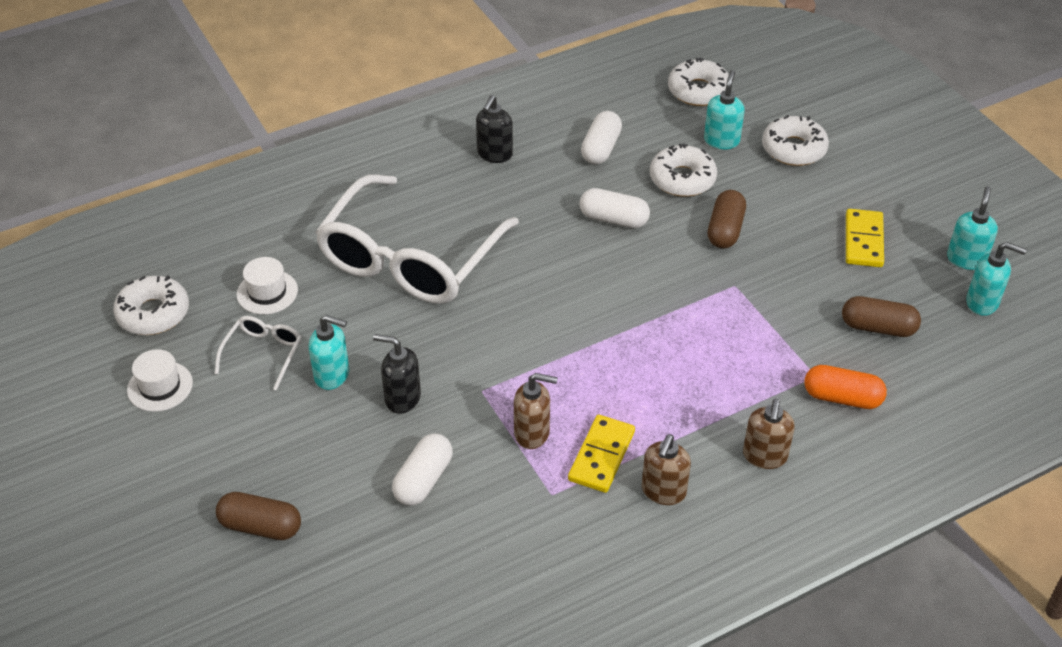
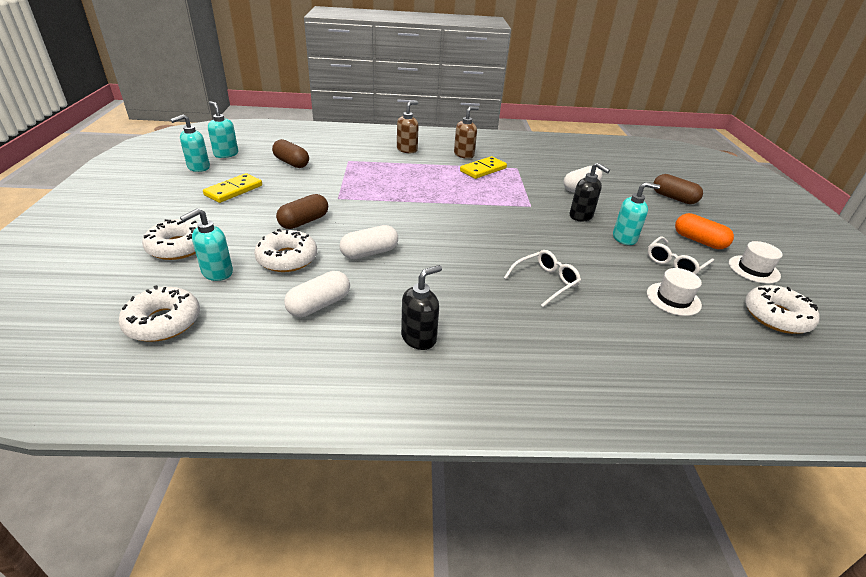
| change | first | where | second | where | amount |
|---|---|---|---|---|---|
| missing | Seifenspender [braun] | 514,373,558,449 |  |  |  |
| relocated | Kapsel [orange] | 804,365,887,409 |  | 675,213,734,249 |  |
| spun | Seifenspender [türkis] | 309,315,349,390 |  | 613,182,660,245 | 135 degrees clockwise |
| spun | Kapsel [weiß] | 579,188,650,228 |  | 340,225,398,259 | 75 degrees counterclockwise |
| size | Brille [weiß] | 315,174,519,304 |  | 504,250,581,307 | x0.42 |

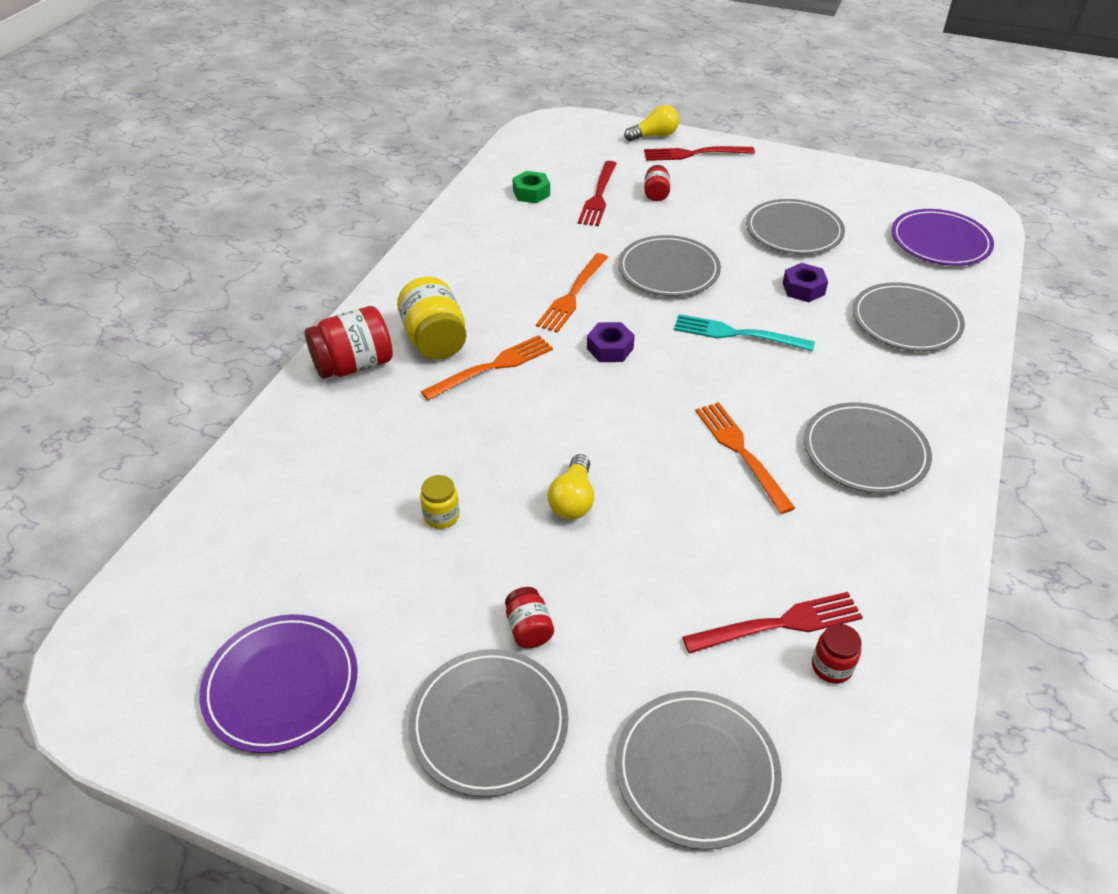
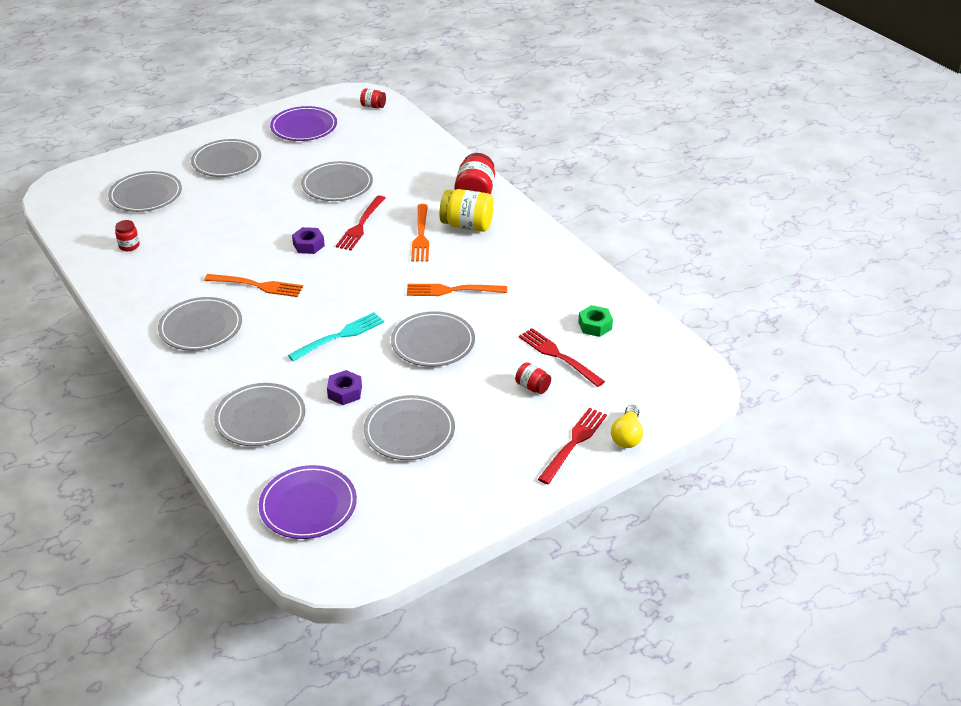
| change | first | where | second | where | amount |
|---|---|---|---|---|---|
| missing | Glühbirne [gelb] | 547,454,594,520 |  |  |  |
| relocated | Einmachglas [rot] | 505,587,554,648 |  | 360,88,386,108 |  |
| relocated | Sechskantmutter [lila] | 587,322,635,362 |  | 292,227,325,254 |  |
| relocated | Gabel [rot] | 682,592,863,654 |  | 336,195,385,251 |  |
| exchanged | Einmachglas [gelb] | 420,475,460,529 | Teller [grau] | 301,161,373,201 |  |
| spun | Gabel [orange] | 536,253,608,333 |  | 407,284,507,296 | 60 degrees counterclockwise |

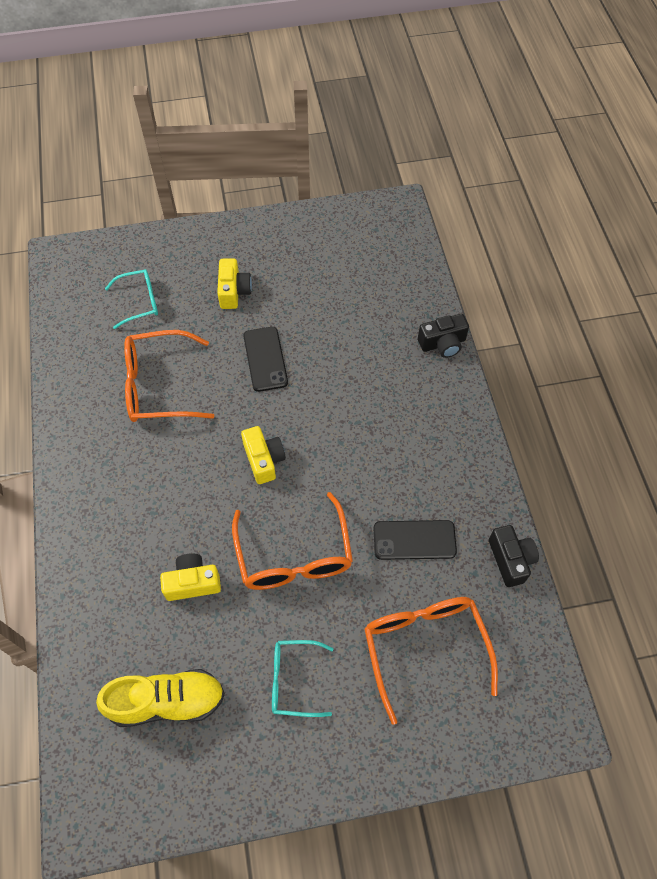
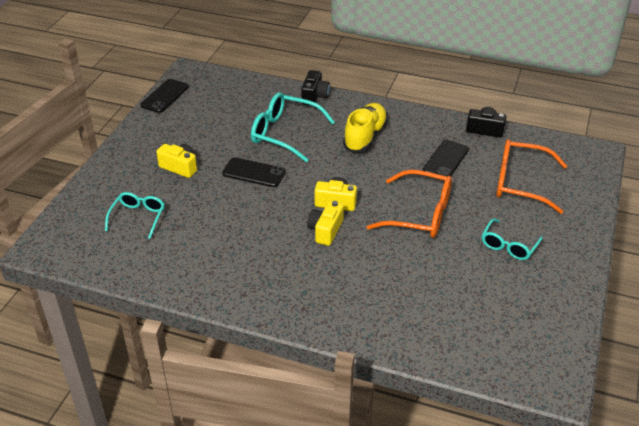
| change | first | where | second | where | amount |
|---|---|---|---|---|---|
| missing | Brille [orange] | 124,330,215,422 |  |  |  |
| appeared |  |  | Handy [schwarz] | 140,79,189,113 |  |
| appeared |  |  | Brille [türkis] | 251,92,335,162 |  |
| relocated | Schuh [gelb] | 96,669,225,727 |  | 343,103,388,152 |  |
| relocated | Kamera [gelb] | 160,553,221,601 |  | 307,201,344,246 |  |

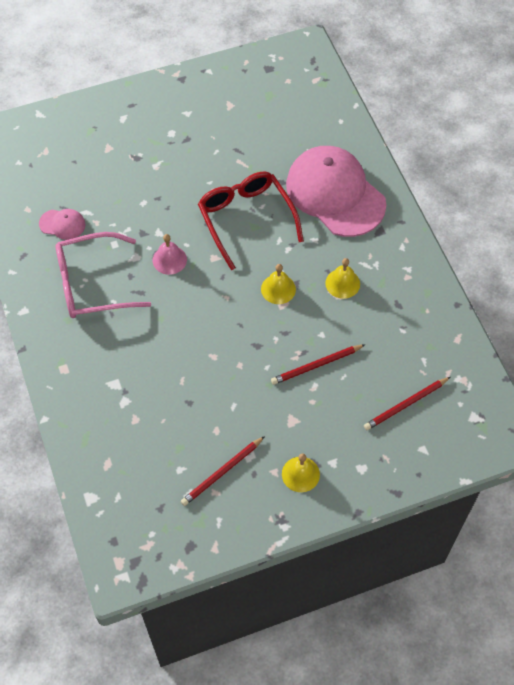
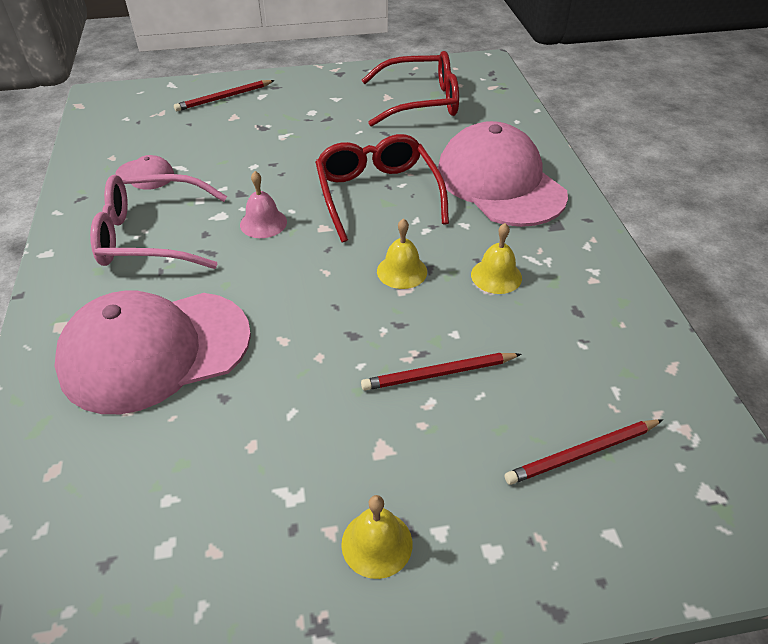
| change | first | where | second | where | amount |
|---|---|---|---|---|---|
| appeared |  |  | Kappe [rosa] | 54,290,251,414 |  |
| appeared |  |  | Brille [rot] | 362,51,459,127 |  |
| relocated | Bleistift [rot] | 181,436,265,506 |  | 174,80,275,111 |  |

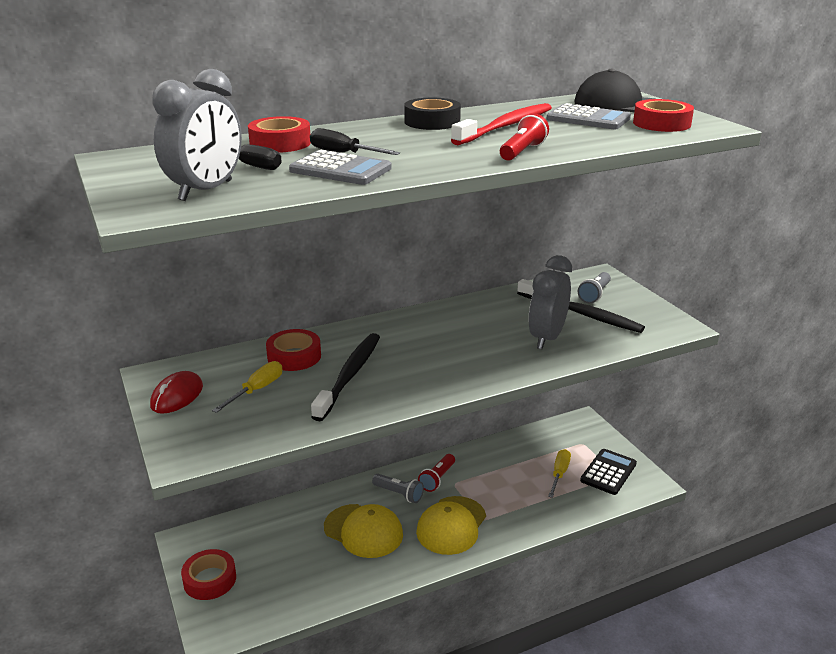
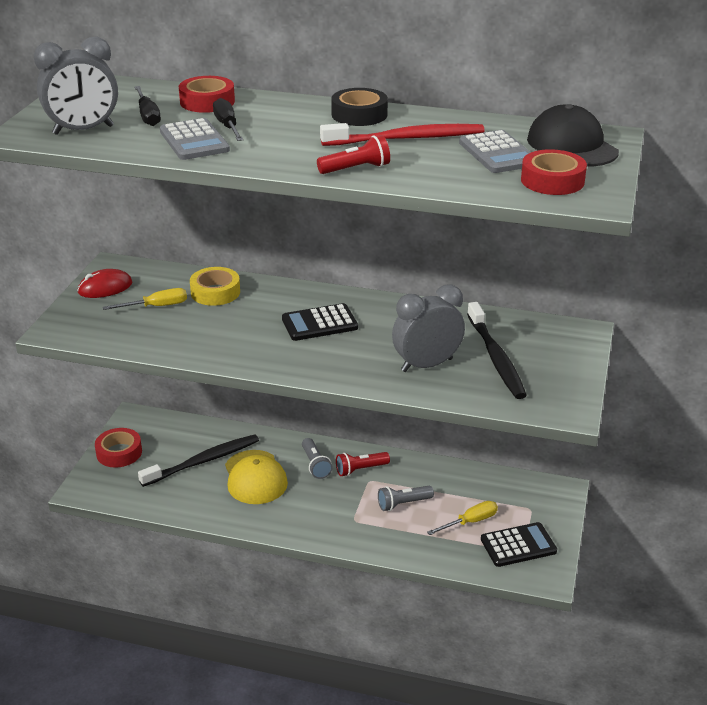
| change | first | where | second | where | amount |
|---|---|---|---|---|---|
| missing | Kappe [gelb] | 416,496,486,555 |  |  |  |
| appeared |  |  | Taschenrechner [schwarz] | 282,303,358,341 |  |
| relocated | Zahnbürste [schwarz] | 311,333,380,421 |  | 138,434,259,487 |  |
| relocated | Taschenlampe [grau] | 578,272,611,303 |  | 378,486,434,511 |  |
| colour | Klebeband [rot] | 266,329,321,371 | Klebeband [gelb] | 190,267,240,306 |  |

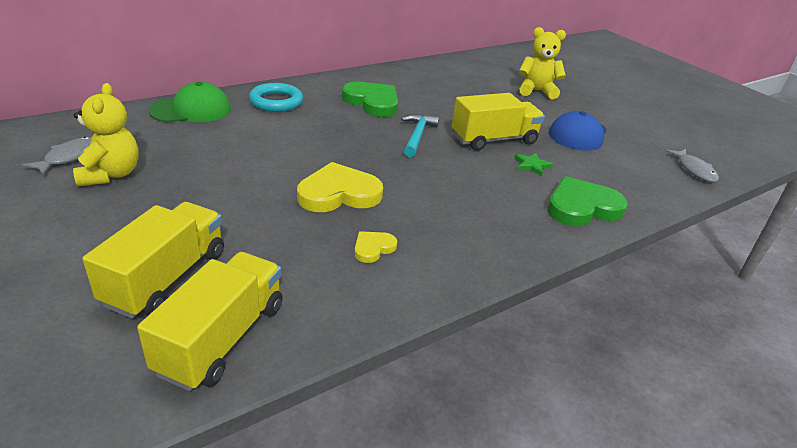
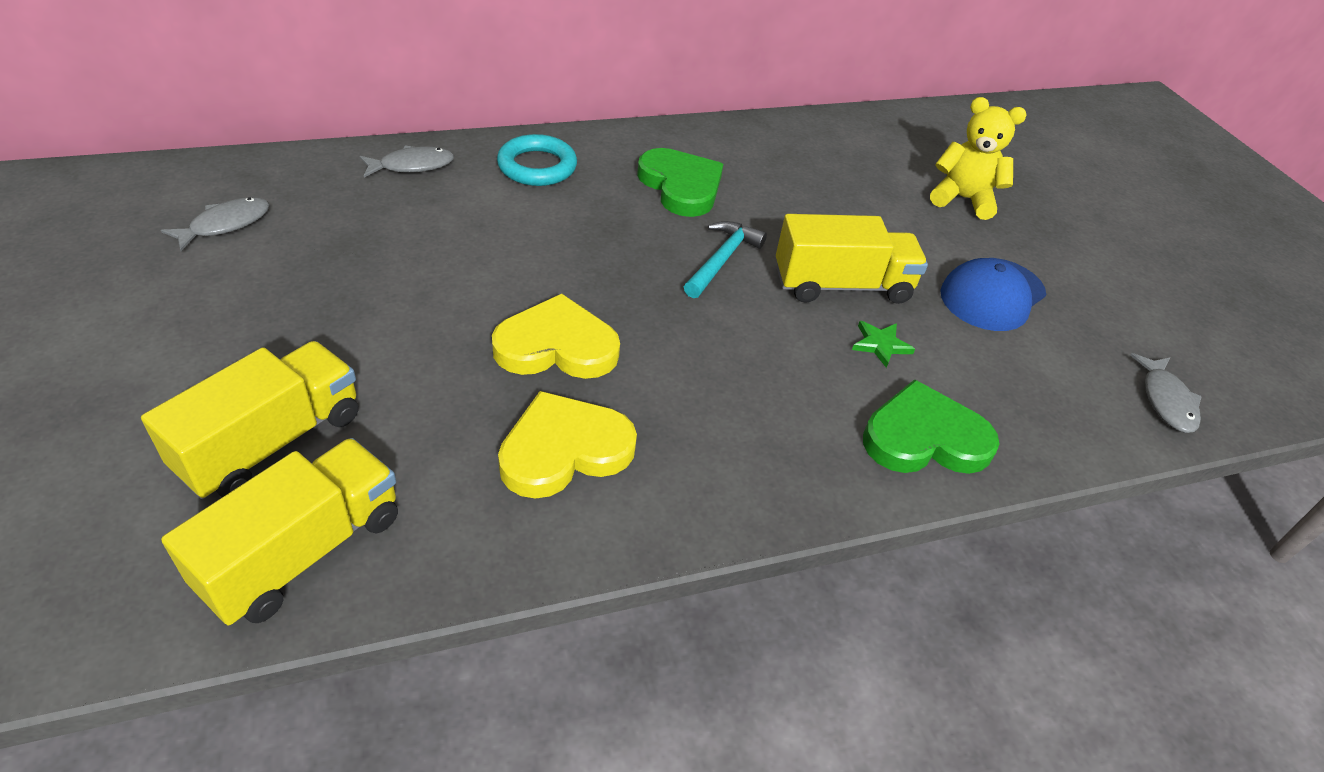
| change | first | where | second | where | amount |
|---|---|---|---|---|---|
| missing | Teddybär [gelb] | 73,83,139,186 |  |  |  |
| exchanged | Kappe [grün] | 148,82,231,123 | Fisch [grau] | 360,146,454,177 |  |
| size | Herz [gelb] | 354,231,397,263 |  | 498,391,637,499 | x2.00 |

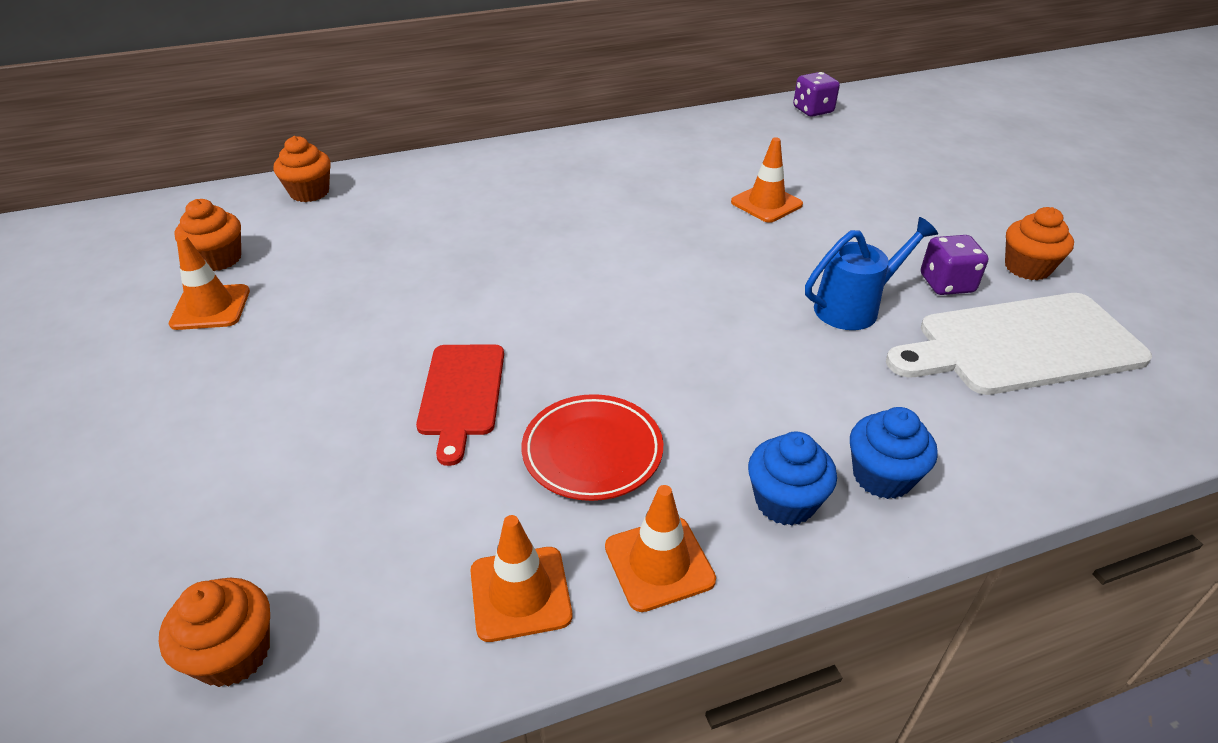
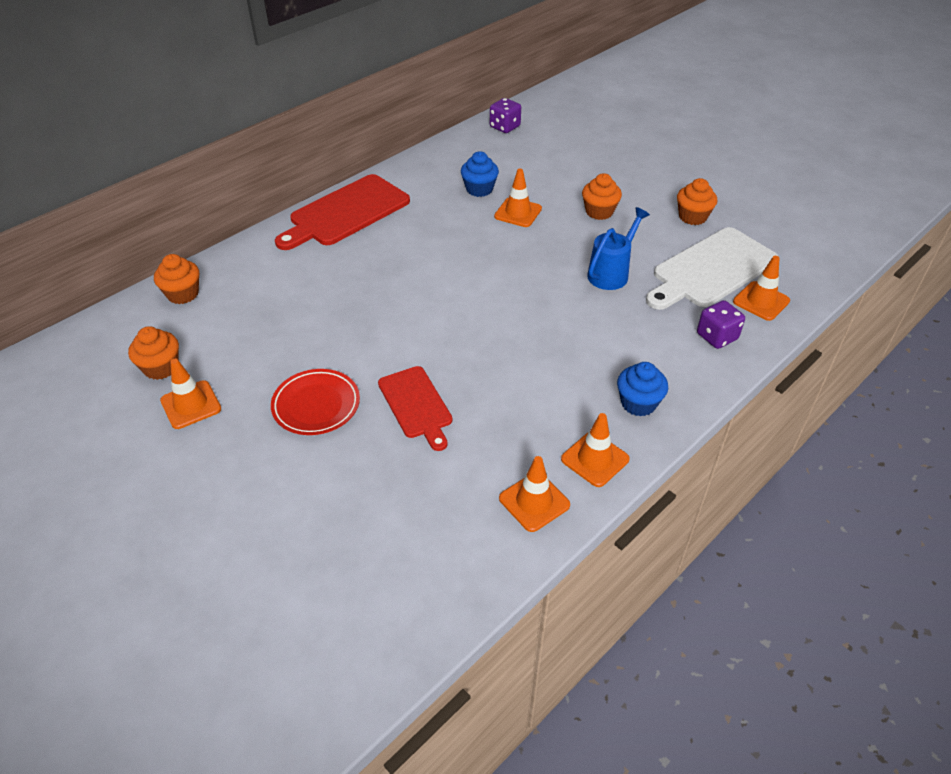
| change | first | where | second | where | amount |
|---|---|---|---|---|---|
| appeared |  |  | Schneidebrett [rot] | 275,174,410,250 |  |
| appeared |  |  | Leitkegel [orange] | 733,256,790,321 |  |
| relocated | Muffin [orange] | 159,578,270,687 |  | 582,173,622,220 |  |
| relocated | Teller [rot] | 522,394,663,501 |  | 271,369,360,435 |  |
| relocated | Muffin [blau] | 850,407,938,499 |  | 461,151,499,197 |  |
| relocated | Spielwürfel [lila] | 921,235,988,295 |  | 697,300,745,349 |  |

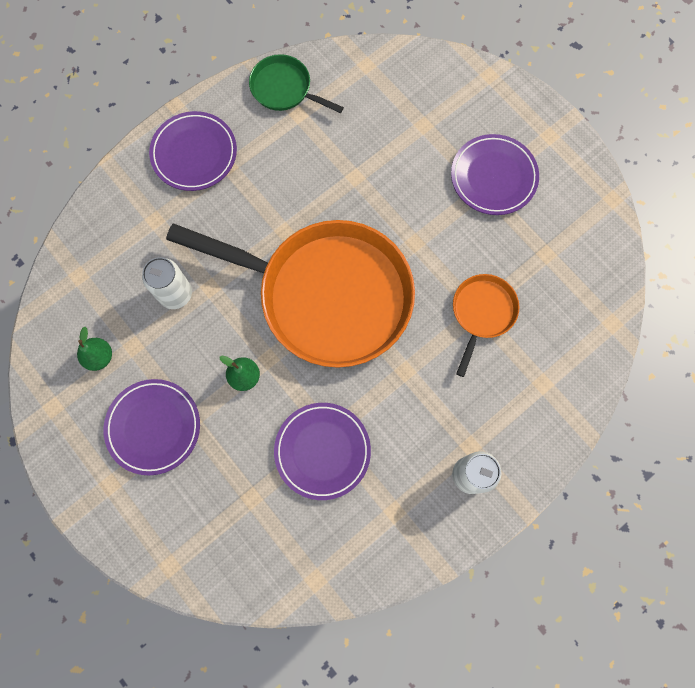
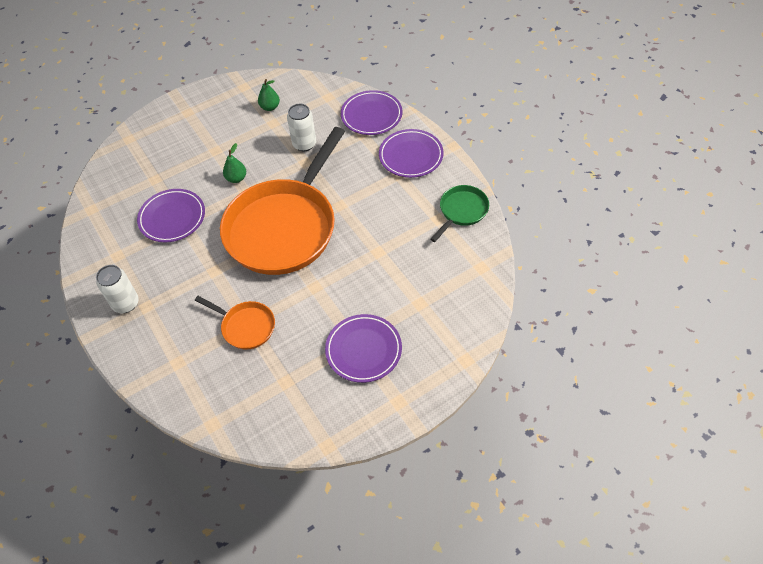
| change | first | where | second | where | amount |
|---|---|---|---|---|---|
| relocated | Teller [lila] | 104,379,200,475 |  | 341,90,402,135 |  |

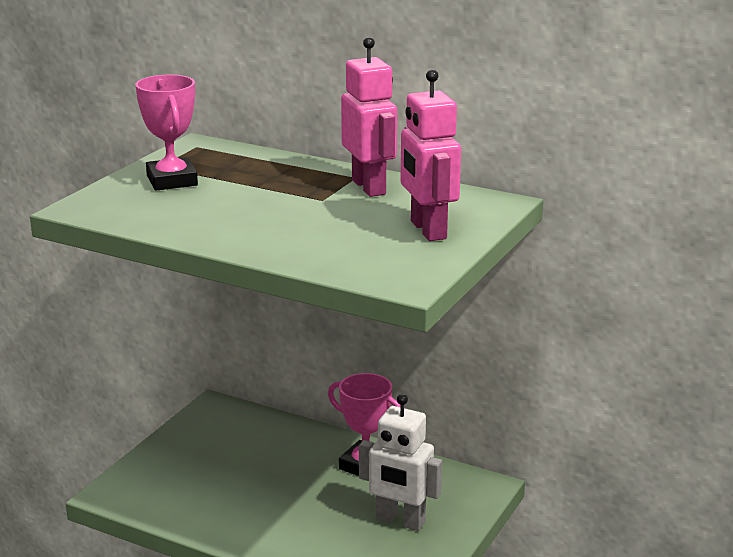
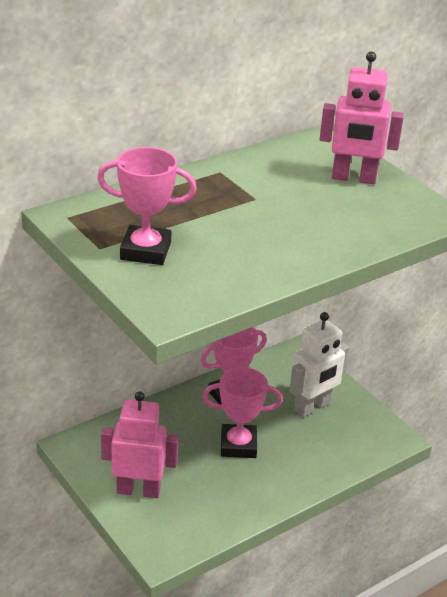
| change | first | where | second | where | amount |
|---|---|---|---|---|---|
| appeared |  |  | Pokal [rosa] | 202,367,283,458 |  |
| relocated | Roboter [rosa] | 341,37,397,197 |  | 101,391,179,498 |  |

